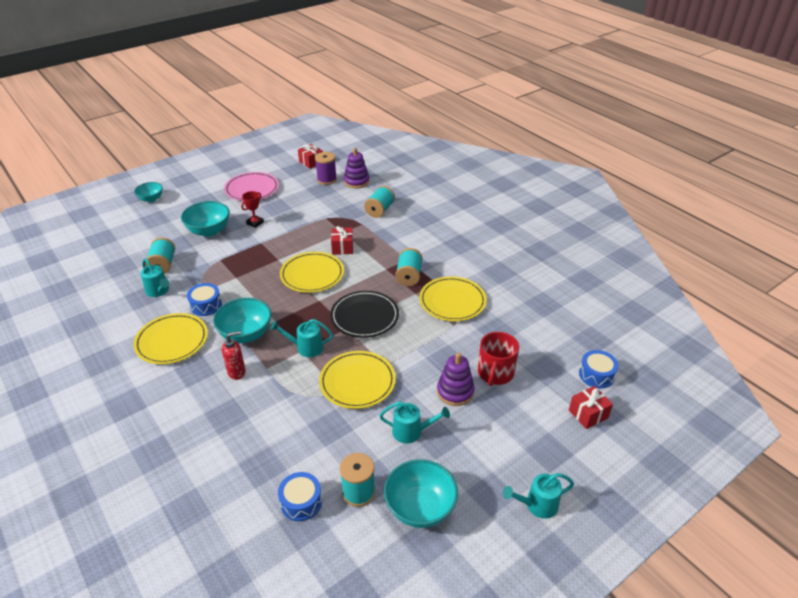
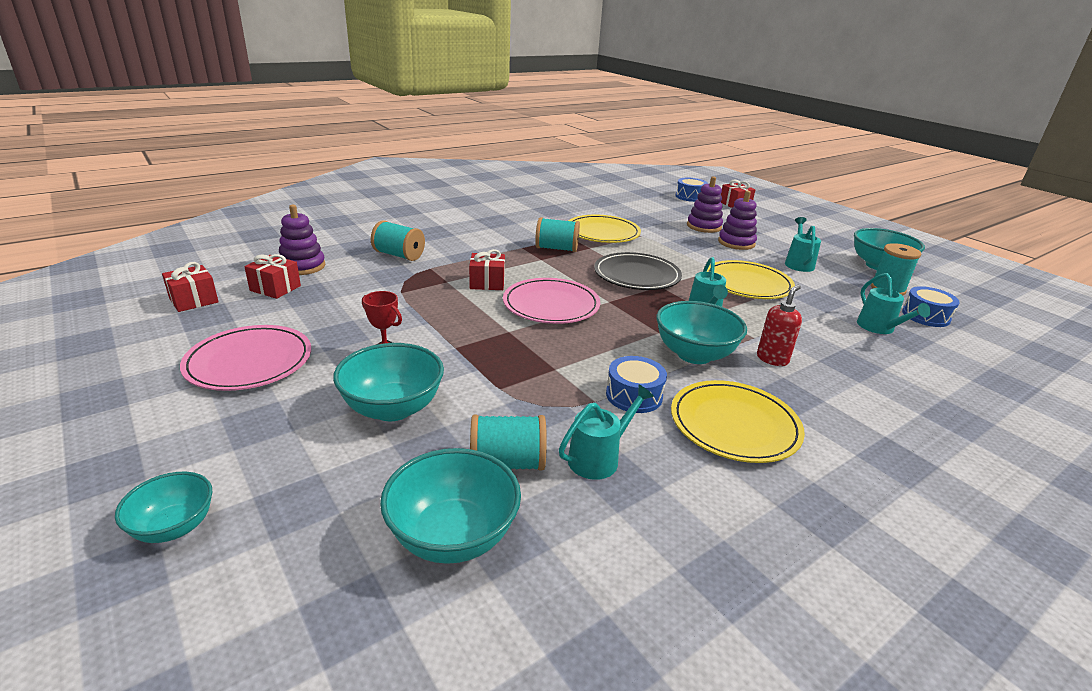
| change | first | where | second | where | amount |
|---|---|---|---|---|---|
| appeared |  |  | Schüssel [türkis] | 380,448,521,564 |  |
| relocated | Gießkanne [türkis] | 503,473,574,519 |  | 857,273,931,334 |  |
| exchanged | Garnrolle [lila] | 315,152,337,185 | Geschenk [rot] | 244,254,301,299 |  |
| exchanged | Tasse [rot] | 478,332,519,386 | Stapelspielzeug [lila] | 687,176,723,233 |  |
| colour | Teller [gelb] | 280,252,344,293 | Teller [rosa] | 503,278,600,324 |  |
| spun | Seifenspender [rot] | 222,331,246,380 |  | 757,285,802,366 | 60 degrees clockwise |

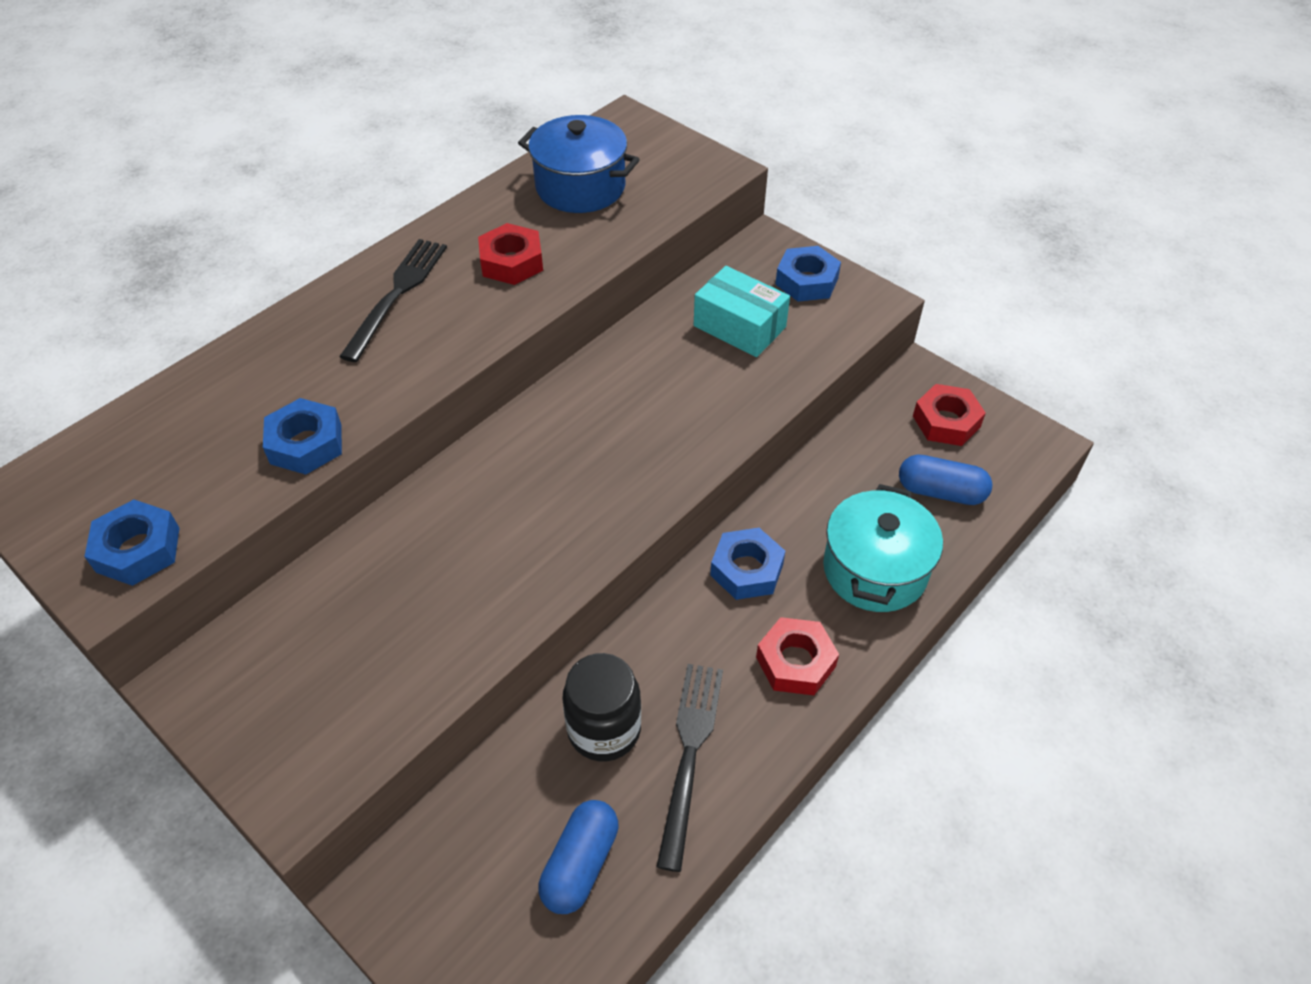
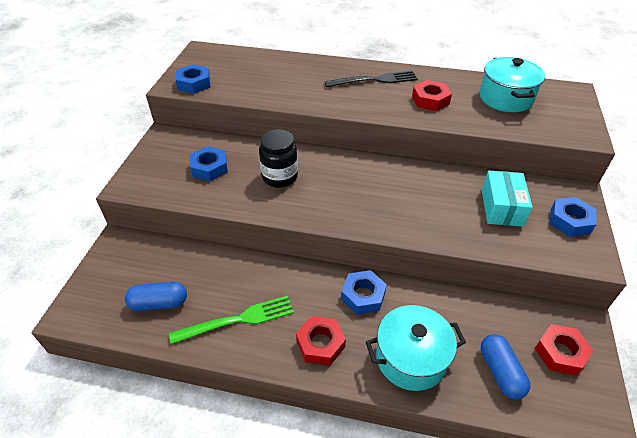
| change | first | where | second | where | amount |
|---|---|---|---|---|---|
| relocated | Sechskantmutter [blau] | 263,398,342,475 |  | 190,146,228,181 |  |
| relocated | Einmachglas [schwarz] | 562,653,641,761 |  | 259,129,298,188 |  |
| colour | Kochtopf [blau] | 518,115,640,213 | Kochtopf [türkis] | 480,57,545,112 |  |
| colour | Gabel [schwarz] | 656,664,723,872 | Gabel [grün] | 169,296,294,344 |  |

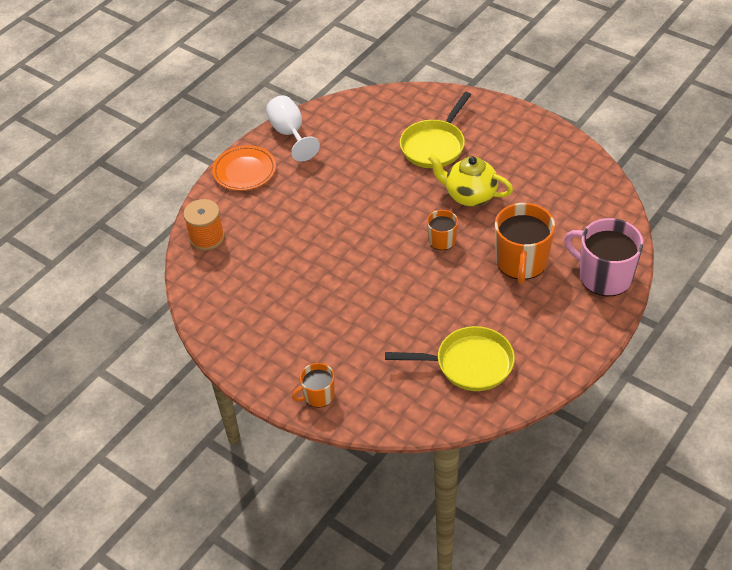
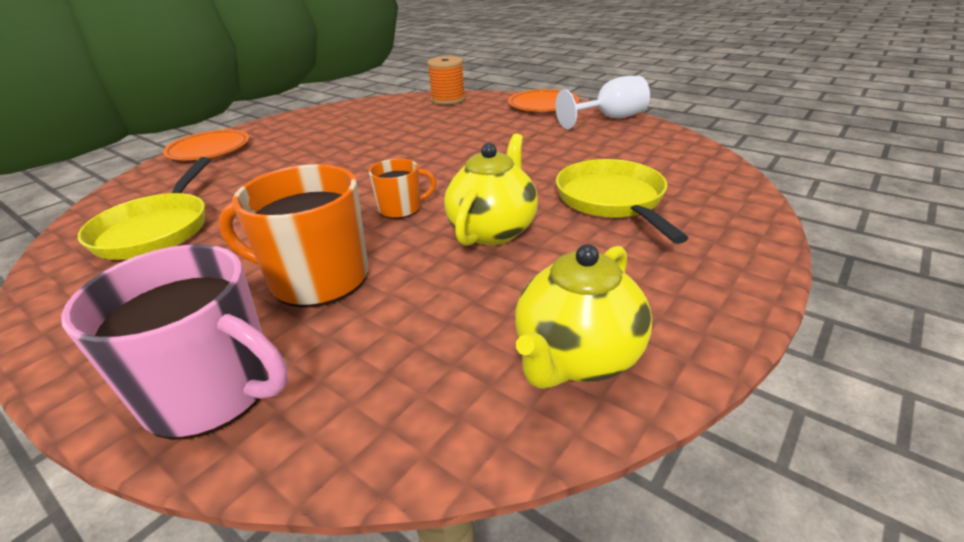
| change | first | where | second | where | amount |
|---|---|---|---|---|---|
| appeared |  |  | Teekanne [gelb] | 515,244,652,389 |  |
| exchanged | Tasse [orange] | 292,363,335,408 | Teller [orange] | 163,130,249,160 |  |
| spun | Pfanne [gelb] | 400,92,471,168 |  | 556,159,688,244 | 45 degrees clockwise |
| spun | Tasse [rosa] | 564,218,644,296 |  | 61,244,288,440 | 75 degrees clockwise |

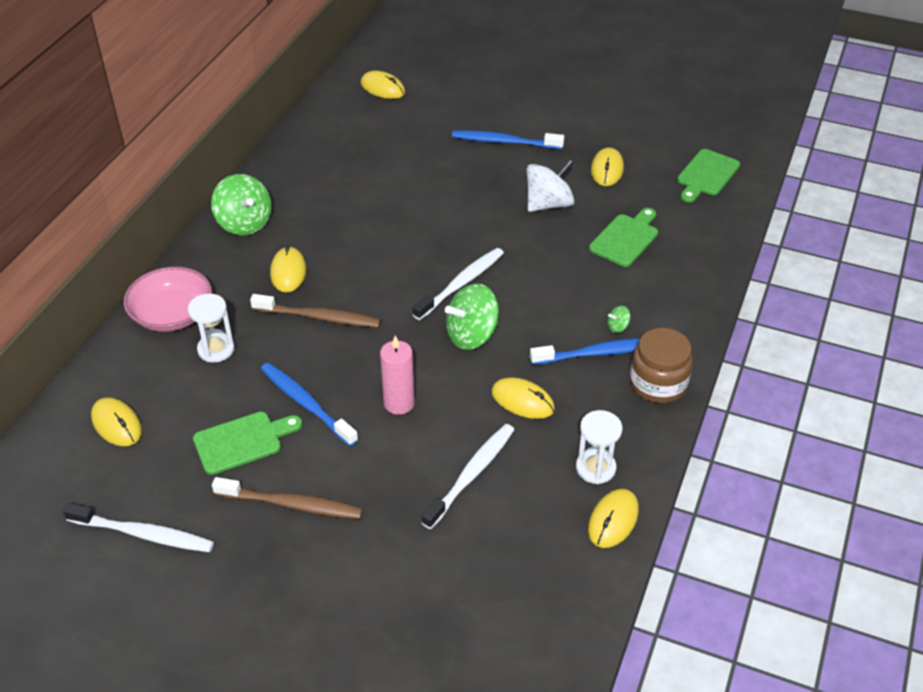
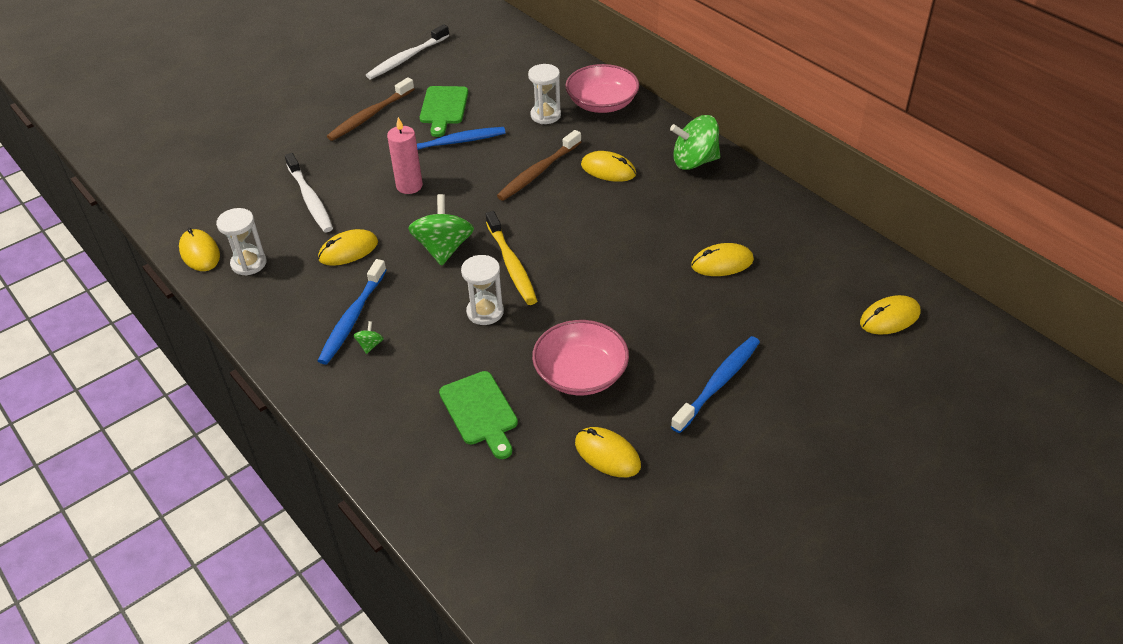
| change | first | where | second | where | amount |
|---|---|---|---|---|---|
| missing | Einmachglas [braun] | 630,328,693,403 |  |  |  |
| missing | Schneidebrett [grün] | 677,149,740,202 |  |  |  |
| appeared |  |  | Sanduhr [weiß] | 461,255,504,325 |  |
| relocated | Computermaus [gelb] | 91,397,142,446 |  | 691,243,754,276 |  |
| exchanged | Kreisel [weiß] | 526,159,574,212 | Schüssel [rosa] | 532,320,629,395 |  |
| colour | Zahnbürste [weiß] | 413,248,504,320 | Zahnbürste [gelb] | 486,211,537,305 |  |

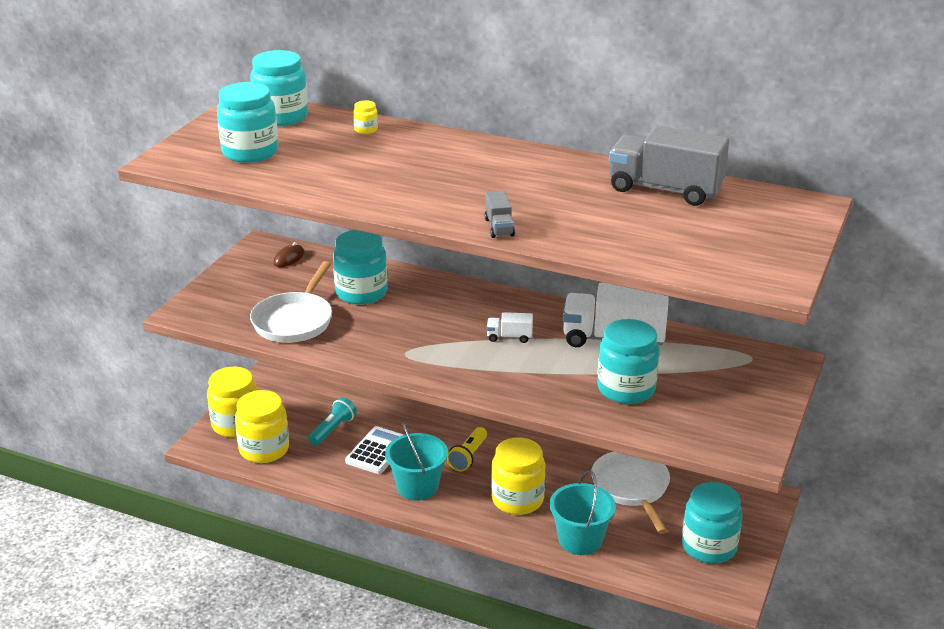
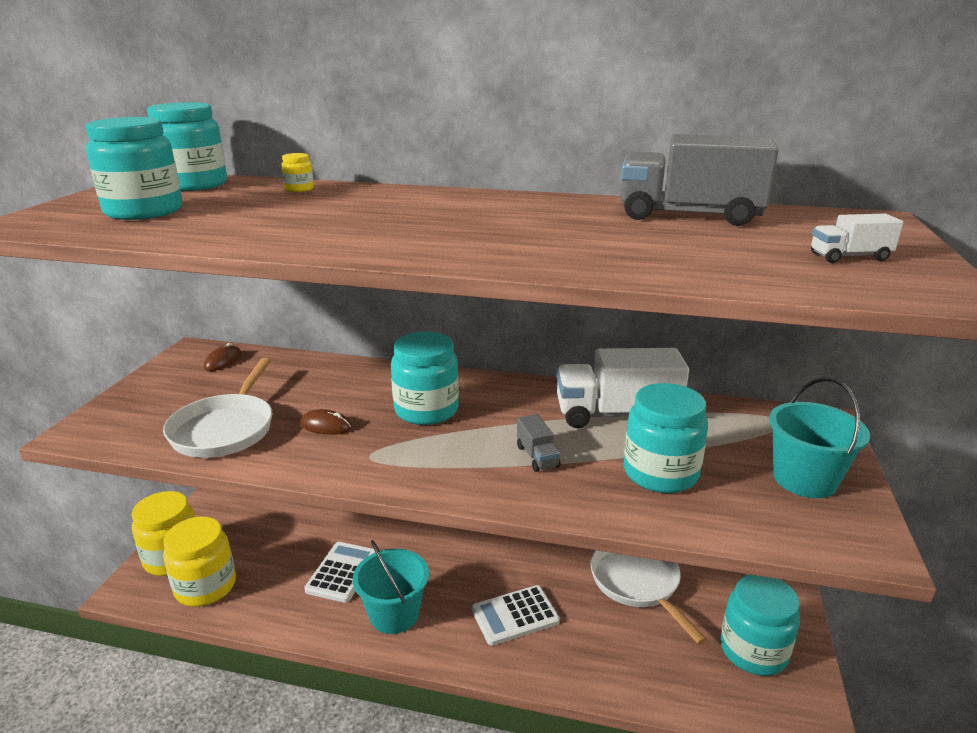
| change | first | where | second | where | amount |
|---|---|---|---|---|---|
| missing | Taschenlampe [türkis] | 308,397,357,446 |  |  |  |
| missing | Taschenlampe [gelb] | 447,427,487,471 |  |  |  |
| appeared |  |  | Computermaus [braun] | 300,409,352,435 |  |
| relocated | Einmachglas [türkis] | 333,230,387,305 |  | 391,332,459,425 |  |
| relocated | Lastwagen [grau] | 484,191,515,238 |  | 517,414,561,472 |  |
| relocated | Lastwagen [weiß] | 487,312,533,343 |  | 811,213,903,263 |  |
| relocated | Eimer [türkis] | 550,471,616,555 |  | 769,377,870,498 |  |
| exchanged | Einmachglas [gelb] | 491,437,545,515 | Taschenrechner [weiß] | 472,585,560,646 |  |

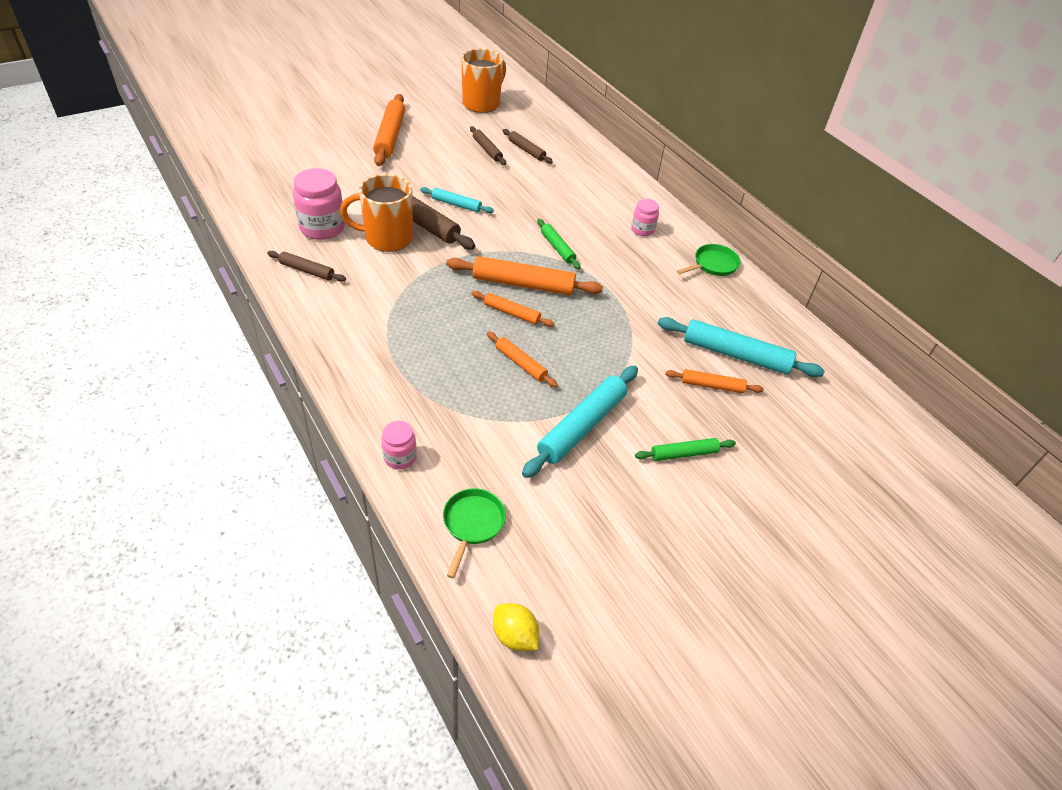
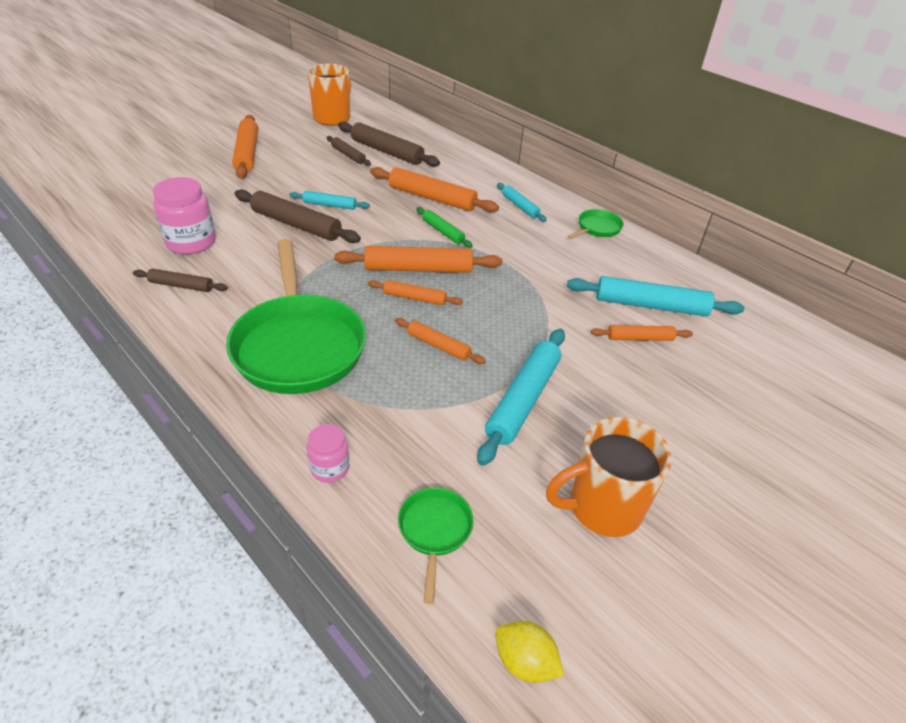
| change | first | where | second | where | amount |
|---|---|---|---|---|---|
| missing | Nudelholz [grün] | 635,438,736,461 |  |  |  |
| appeared |  |  | Pfanne [grün] | 226,239,366,394 |  |
| appeared |  |  | Nudelholz [orange] | 370,167,499,212 |  |
| relocated | Tasse [orange] | 340,174,413,252 |  | 546,417,672,537 |  |
| exchanged | Einmachglas [rosa] | 631,199,659,236 | Nudelholz [türkis] | 497,183,547,222 |  |
| size | Nudelholz [braun] | 502,129,553,164 |  | 338,121,440,167 | x1.79 |

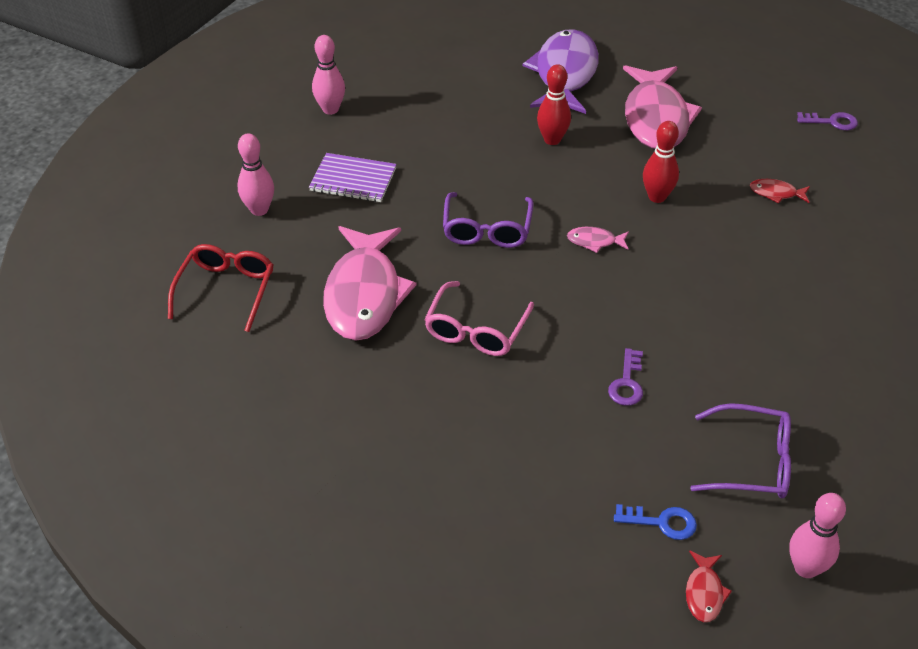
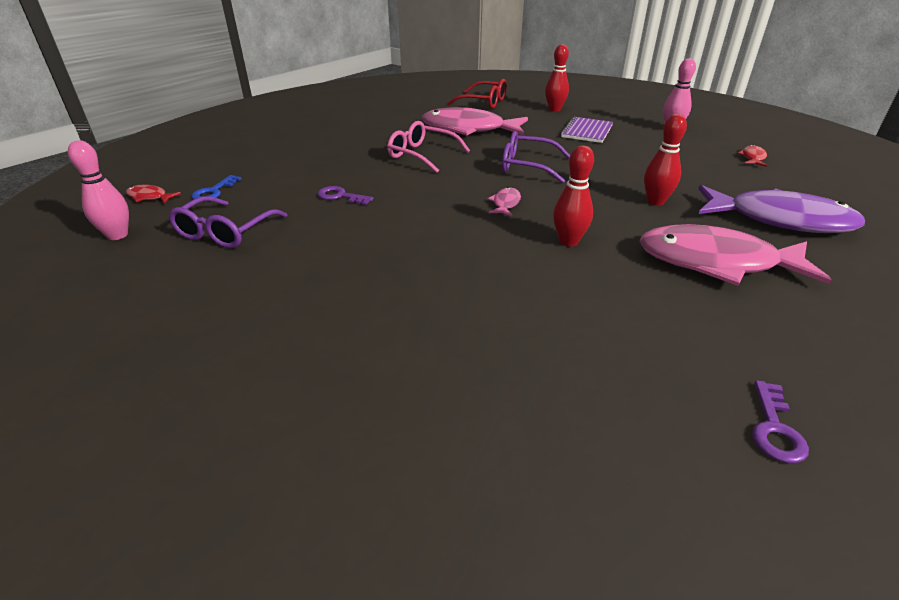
| change | first | where | second | where | amount |
|---|---|---|---|---|---|
| relocated | Fisch [rot] | 750,179,810,204 |  | 737,145,767,167 |  |
| colour | Bowlingkegel [rosa] | 237,133,274,216 | Bowlingkegel [rot] | 545,44,569,112 |  |

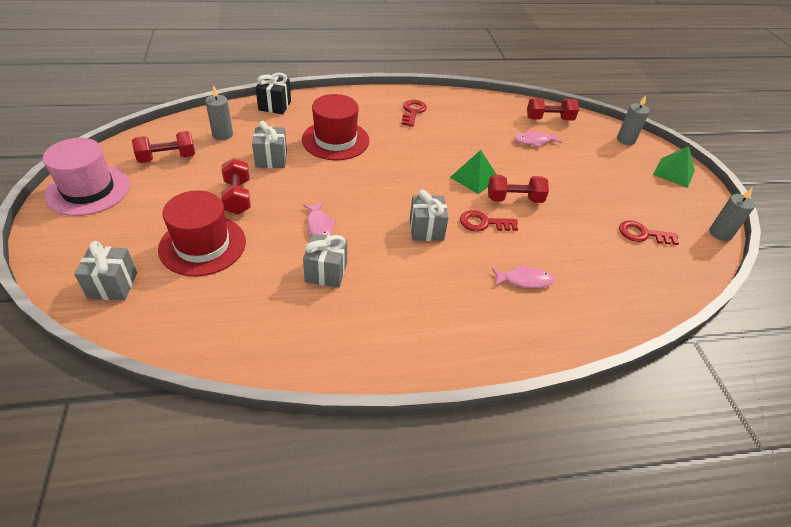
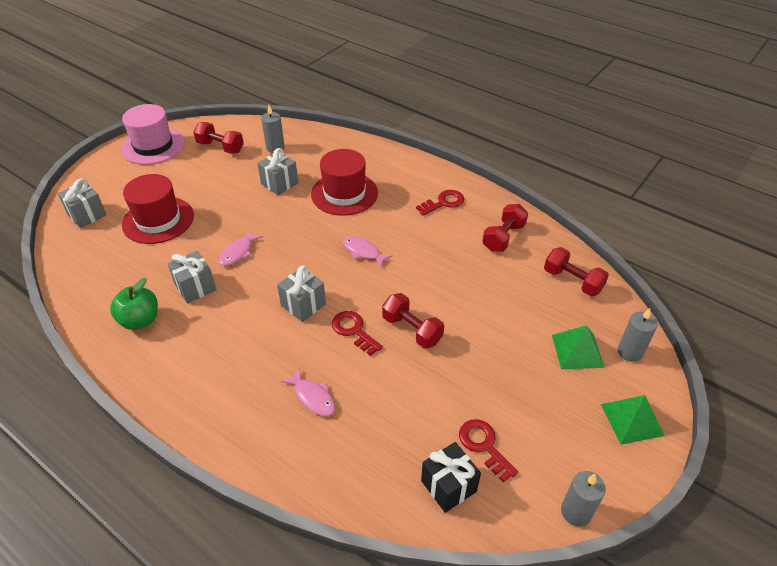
| change | first | where | second | where | amount |
|---|---|---|---|---|---|
| appeared |  |  | Apfel [grün] | 110,278,158,330 |  |
| relocated | Hantel [rot] | 221,158,251,214 |  | 482,204,528,252 |  |
| relocated | Geschenk [schwarz] | 256,73,291,114 |  | 421,442,481,513 |  |
| relocated | Pyramide [grün] | 450,150,497,194 |  | 552,325,605,369 |  |
| relocated | Fisch [rosa] | 514,132,562,147 |  | 343,236,393,267 |  |

